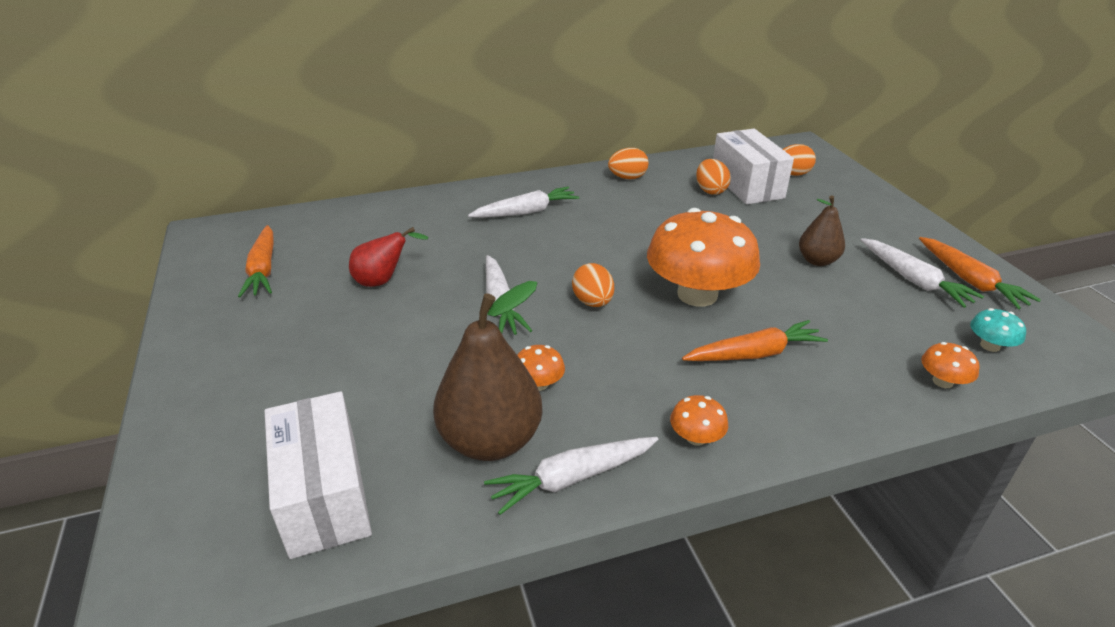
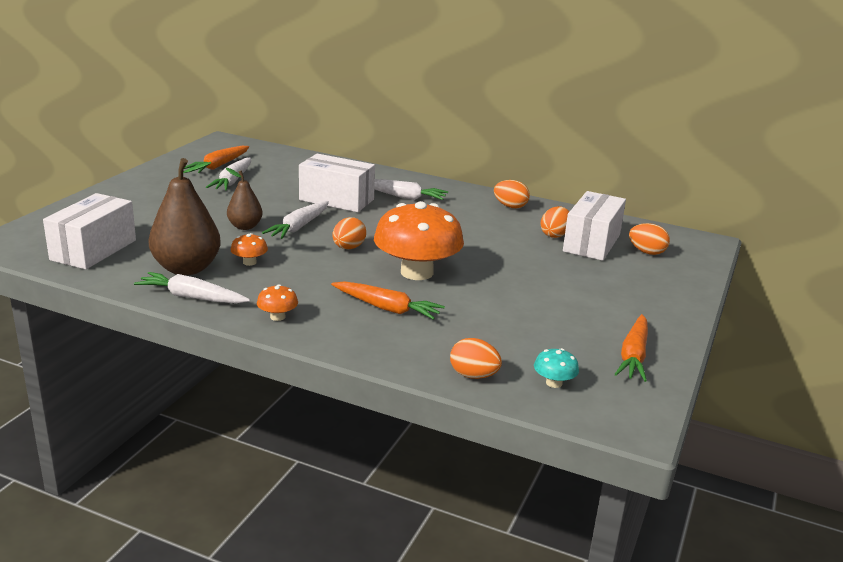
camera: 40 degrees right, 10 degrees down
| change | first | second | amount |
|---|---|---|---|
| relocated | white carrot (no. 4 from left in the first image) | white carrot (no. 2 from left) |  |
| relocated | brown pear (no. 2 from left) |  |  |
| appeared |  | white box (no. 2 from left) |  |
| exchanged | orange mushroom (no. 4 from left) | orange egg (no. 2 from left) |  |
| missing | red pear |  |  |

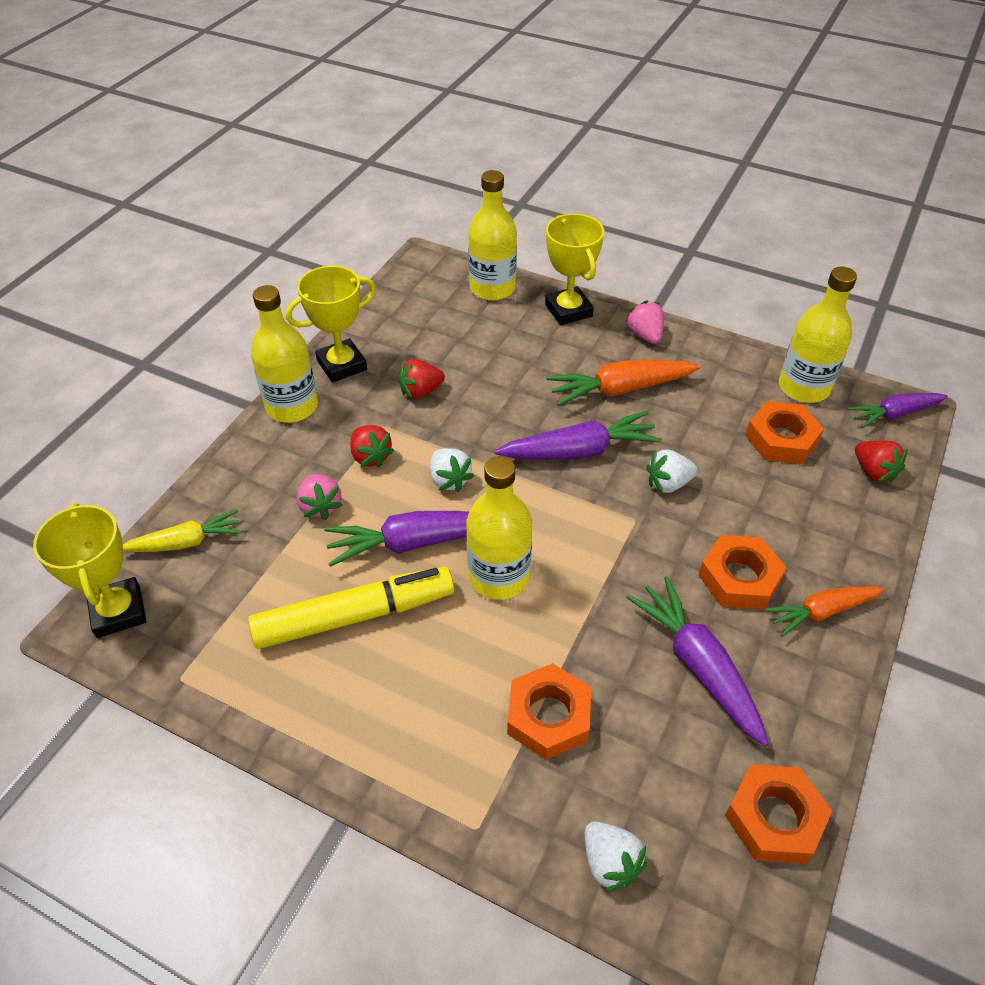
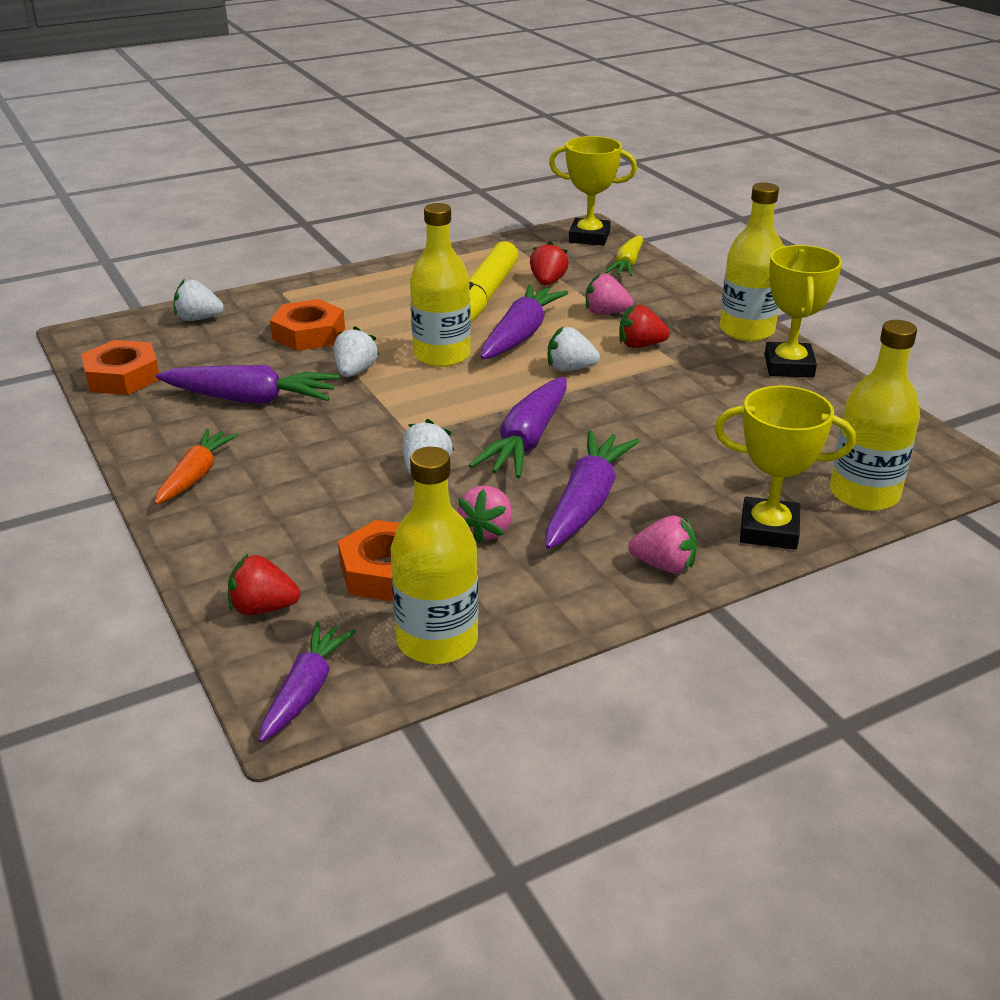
camera: 125 degrees right, 15 degrees down
| change | first | second | amount |
|---|---|---|---|
| appeared |  | white strawberry (no. 2 from left) |  |
| appeared |  | pink strawberry (no. 1 from left) |  |
| relocated | red strawberry (no. 2 from left) |  |  |
| colour | orange carrot (no. 1 from left) | purple carrot (no. 5 from left) |  |
| missing | orange nut (no. 2 from left) |  |  |

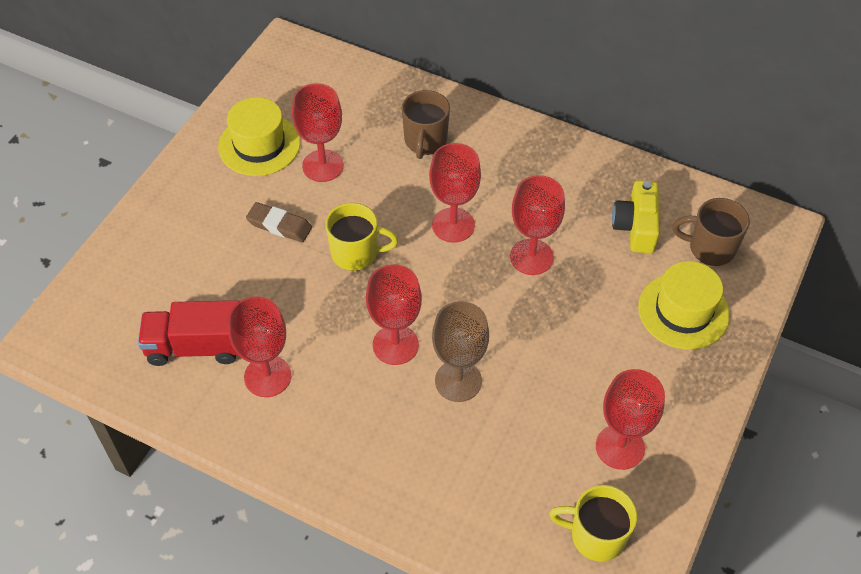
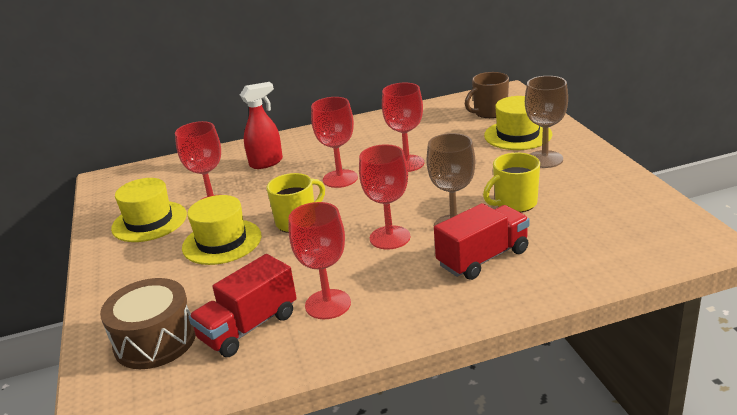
camera: 40 degrees left, 25 degrees down
| change | first | second | amount |
|---|---|---|---|
| appeared |  | brown drum |  |
| exchanged | brown eraser | yellow hat (no. 2 from left) |  |
| exchanged | brown mug (no. 1 from left) | red spray bottle |  |
| appeared |  | red truck (no. 2 from left) |  |
| relocated | yellow mug (no. 2 from left) |  |  |
| appeared |  | brown goblet (no. 2 from left) |  |
| missing | red goblet (no. 6 from left) |  |  |
| missing | yellow camera |  |  |

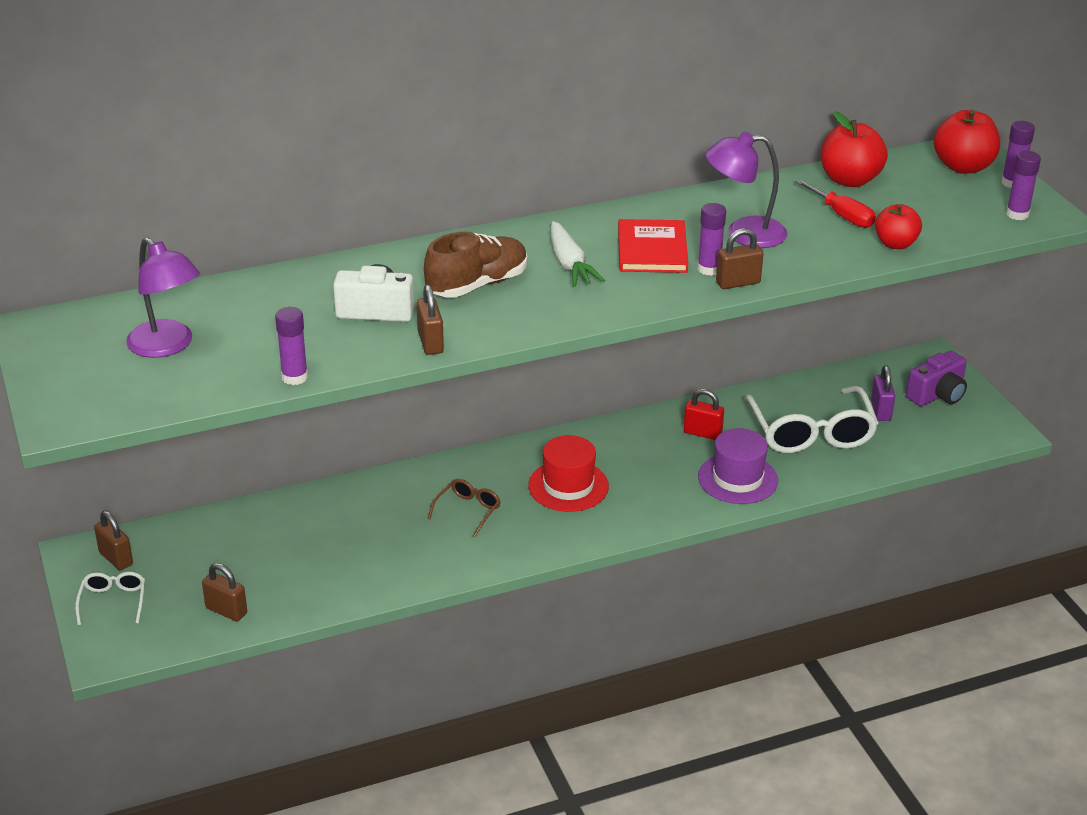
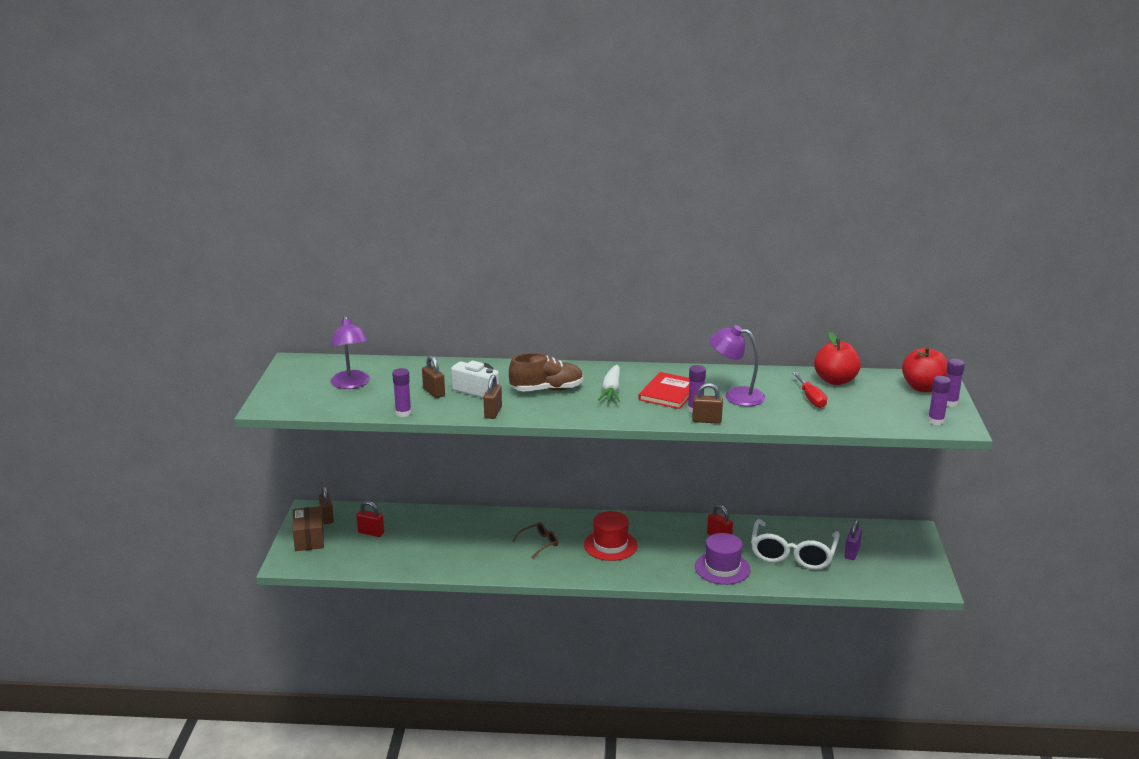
camera: 25 degrees right, 10 degrees down
| change | first | second | amount |
|---|---|---|---|
| exchanged | white glasses (no. 1 from left) | brown box |  |
| appeared |  | red padlock (no. 1 from left) |  |
| relocated | brown padlock (no. 2 from left) |  |  |
| missing | red apple (no. 2 from left) |  |  |
| missing | purple camera |  |  |

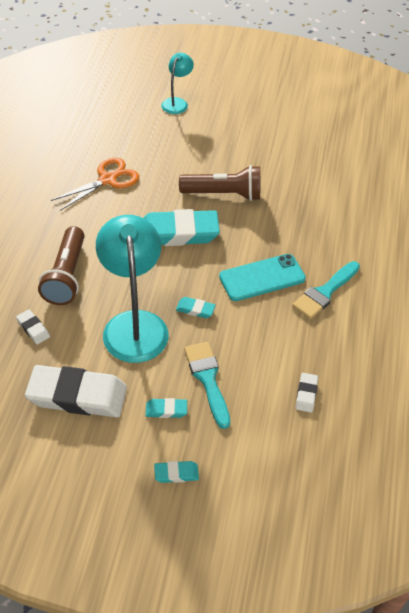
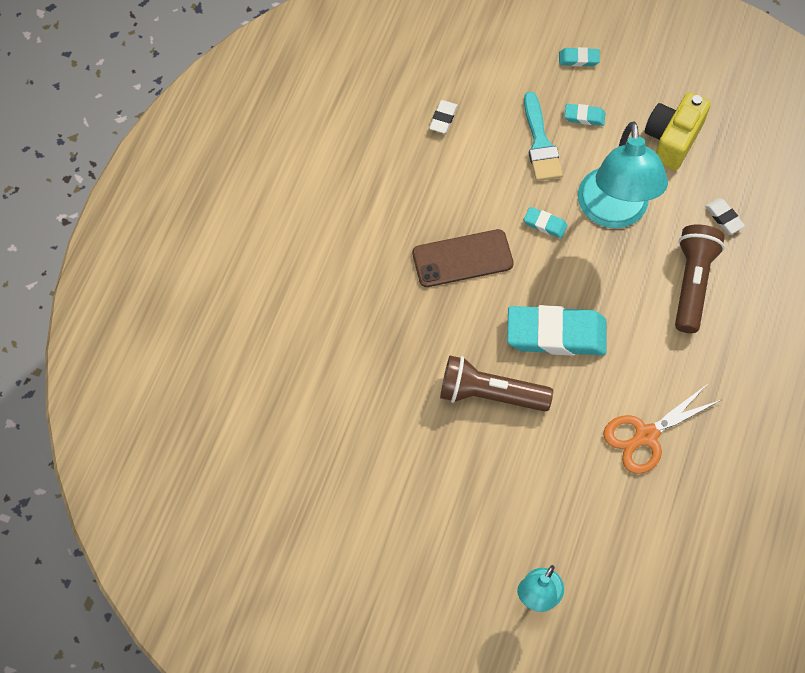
camera: 170 degrees left, 15 degrees up
| change | first | second | amount |
|---|---|---|---|
| colour | turquoise phone | brown phone |  |
| exchanged | white eraser (no. 2 from left) | yellow camera |  |
| missing | turquoise brush (no. 2 from left) |  |  |

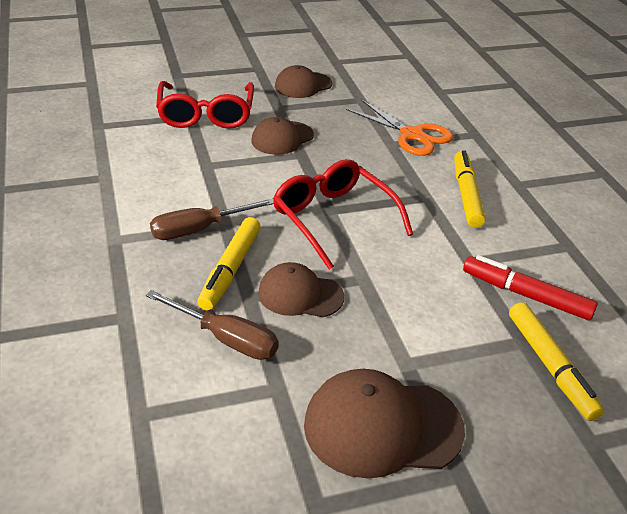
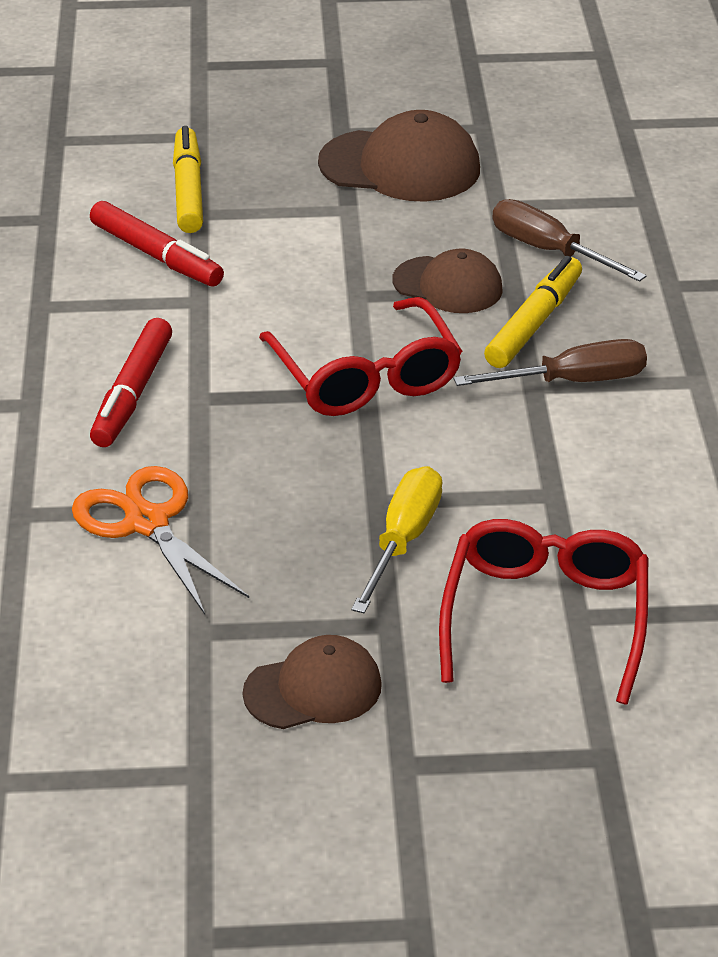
camera: 165 degrees left, 0 degrees up
| change | first | second | amount |
|---|---|---|---|
| colour | yellow marker (no. 2 from left) | red marker (no. 1 from left) |  |
| exchanged | brown cap (no. 1 from left) | yellow screwdriver |  |

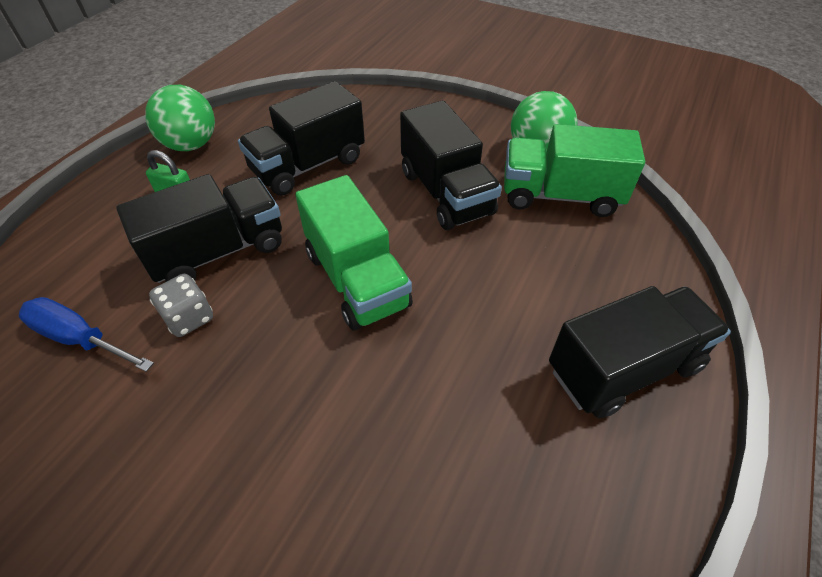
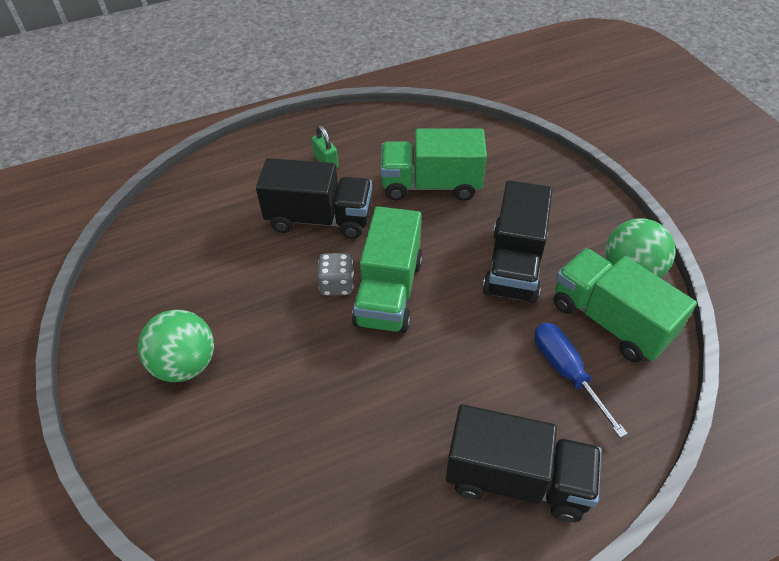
camera: 40 degrees right, 0 degrees up
| change | first | second | amount |
|---|---|---|---|
| relocated | green ball (no. 1 from left) |  |  |
| relocated | grey dice |  |  |
| colour | black truck (no. 2 from left) | green truck (no. 2 from left) |  |
| relocated | blue screwdriver |  |  |

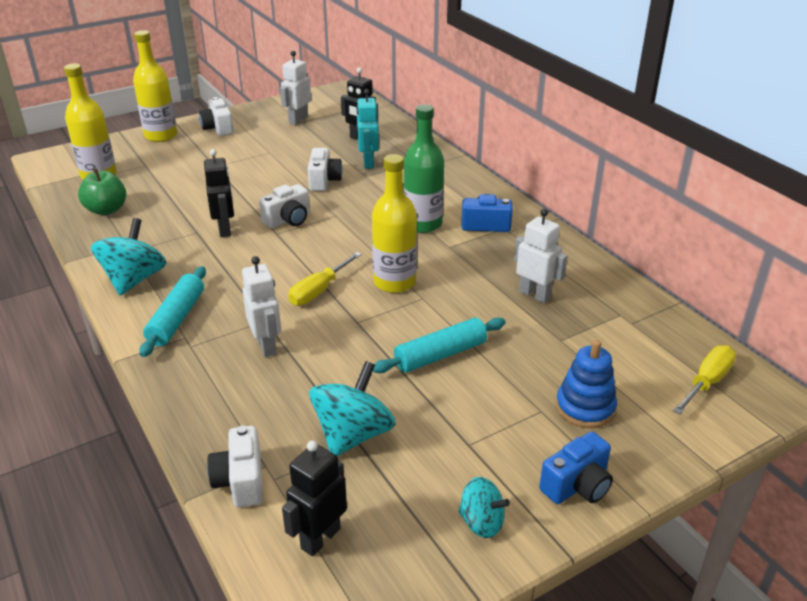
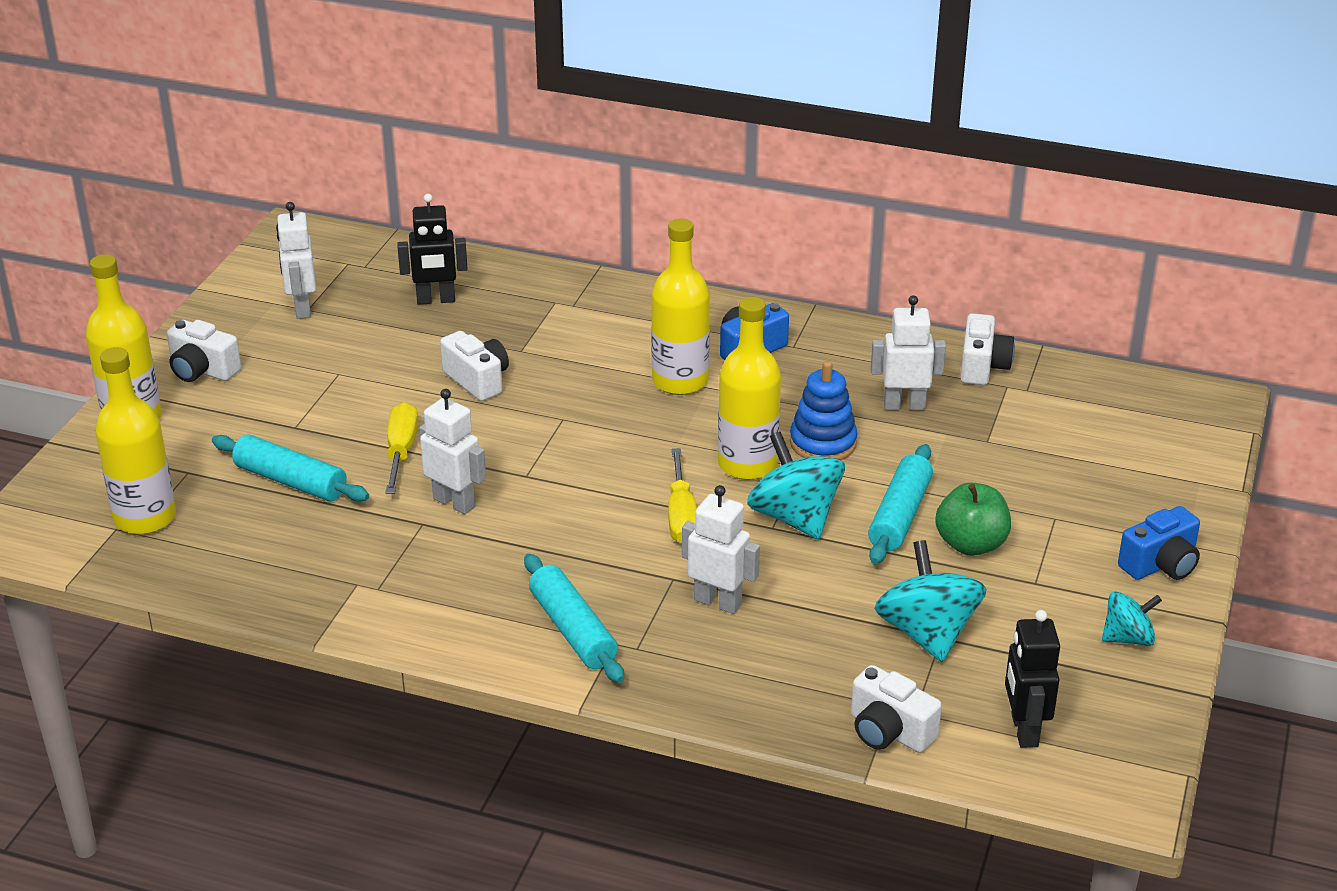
camera: 40 degrees left, 0 degrees up
| change | first | second | amount |
|---|---|---|---|
| appeared |  | turquoise rolling pin (no. 1 from left) |  |
| relocated | yellow screwdriver (no. 2 from left in the first image) | yellow screwdriver (no. 1 from left) |  |
| colour | black robot (no. 1 from left) | white robot (no. 2 from left) |  |
| colour | green bottle | yellow bottle (no. 3 from left) |  |
| relocated | turquoise spinning top (no. 1 from left) |  |  |
| relocated | blue stacking toy |  |  |
| relocated | green apple |  |  |
| relocated | white camera (no. 3 from left in the first image) | white camera (no. 4 from left) |  |
| spun | blue camera (no. 2 from left) |  | 45 degrees clockwise |
| missing | turquoise robot |  |  |

